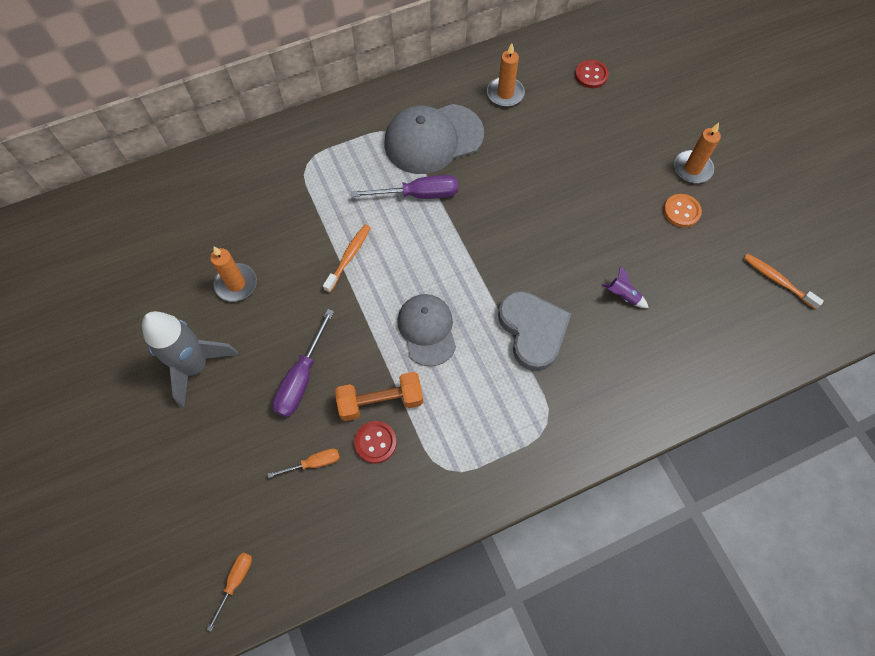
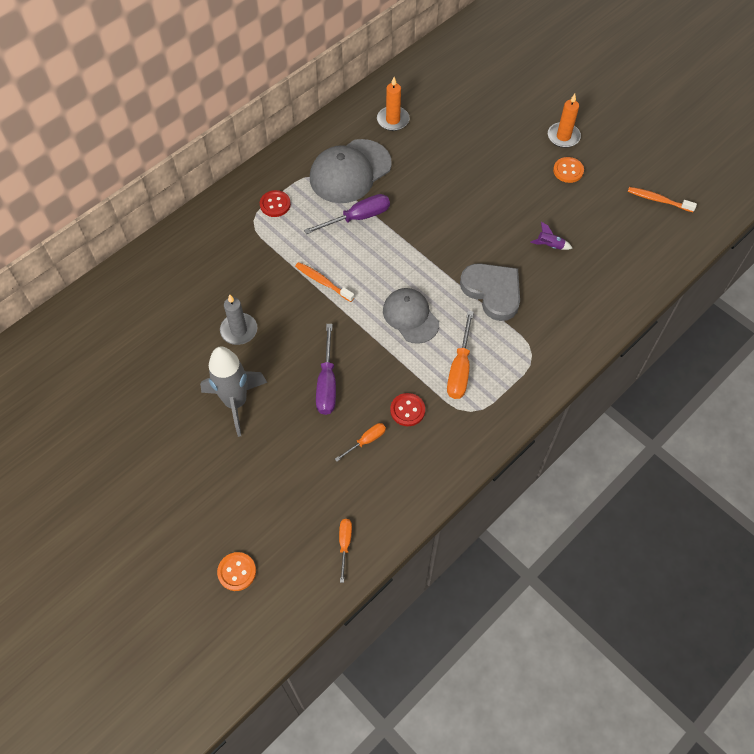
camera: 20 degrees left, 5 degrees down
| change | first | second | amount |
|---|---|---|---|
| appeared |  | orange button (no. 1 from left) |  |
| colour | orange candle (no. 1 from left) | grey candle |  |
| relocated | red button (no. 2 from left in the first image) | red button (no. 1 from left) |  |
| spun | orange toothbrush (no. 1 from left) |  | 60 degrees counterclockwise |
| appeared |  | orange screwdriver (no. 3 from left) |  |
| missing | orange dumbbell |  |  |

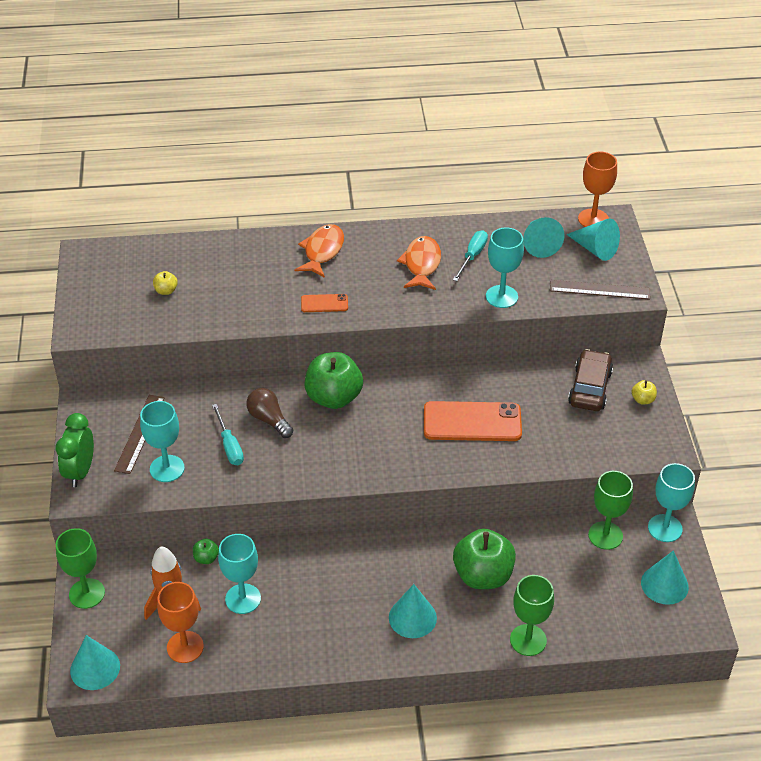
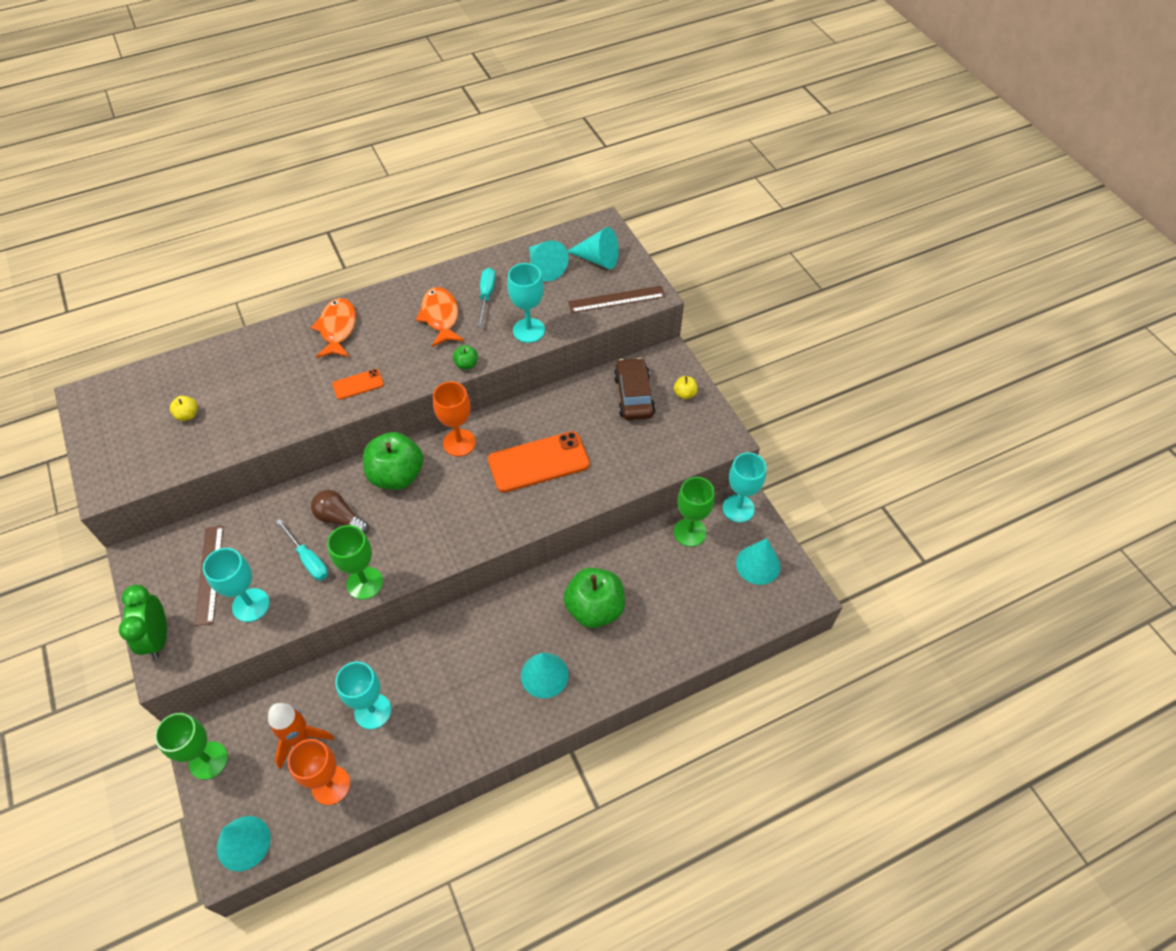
camera: 20 degrees left, 10 degrees up
| change | first | second | amount |
|---|---|---|---|
| relocated | green goblet (no. 2 from left) |  |  |
| relocated | orange goblet (no. 2 from left) |  |  |
| relocated | green apple (no. 1 from left in the first image) | green apple (no. 2 from left) |  |

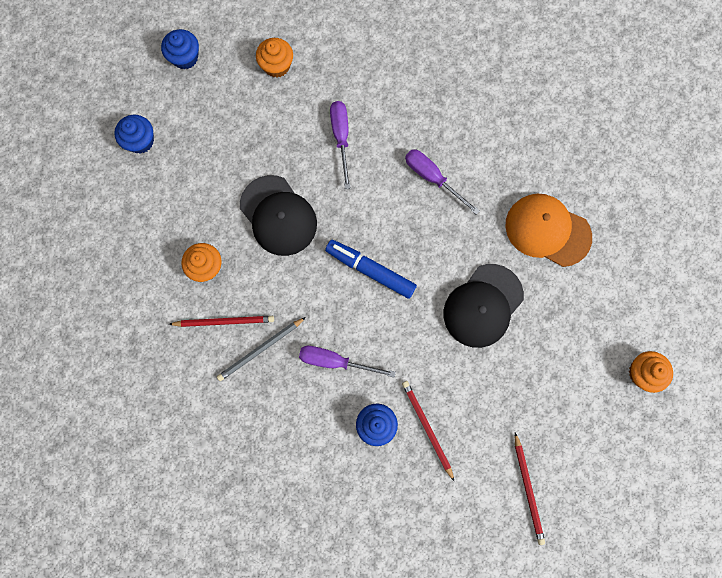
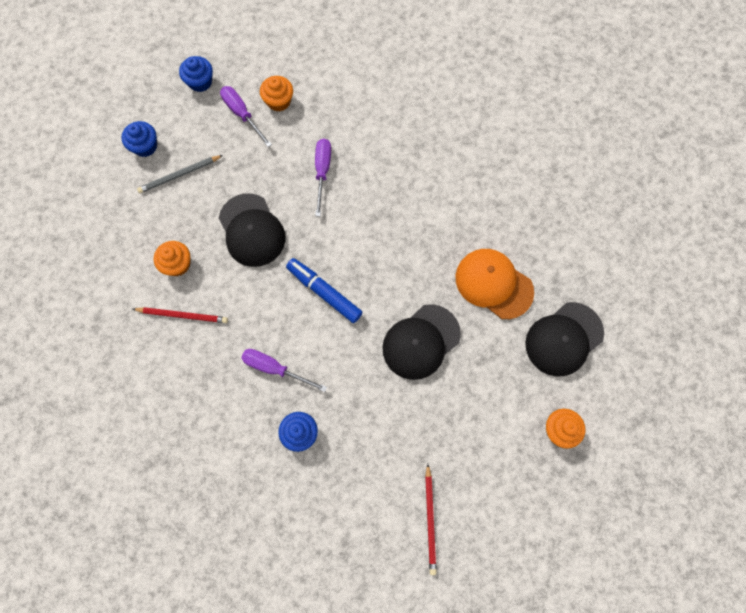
camera: 10 degrees right, 5 degrees down
| change | first | second | amount |
|---|---|---|---|
| relocated | grey pencil |  |  |
| relocated | purple screwdriver (no. 3 from left in the first image) | purple screwdriver (no. 1 from left) |  |
| appeared |  | black cap (no. 3 from left) |  |
| missing | red pencil (no. 2 from left) |  |  |

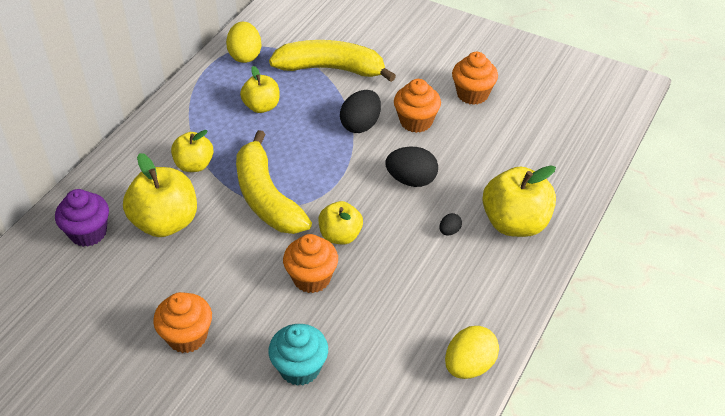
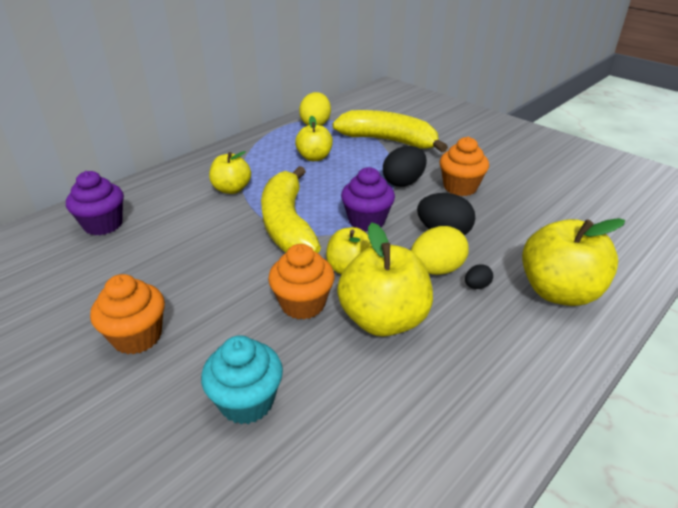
camera: 15 degrees right, 10 degrees down
| change | first | second | amount |
|---|---|---|---|
| relocated | yellow apple (no. 1 from left in the first image) | yellow apple (no. 4 from left) |  |
| appeared |  | purple cupcake (no. 2 from left) |  |
| relocated | yellow egg (no. 2 from left) |  |  |
| missing | orange cupcake (no. 4 from left) |  |  |

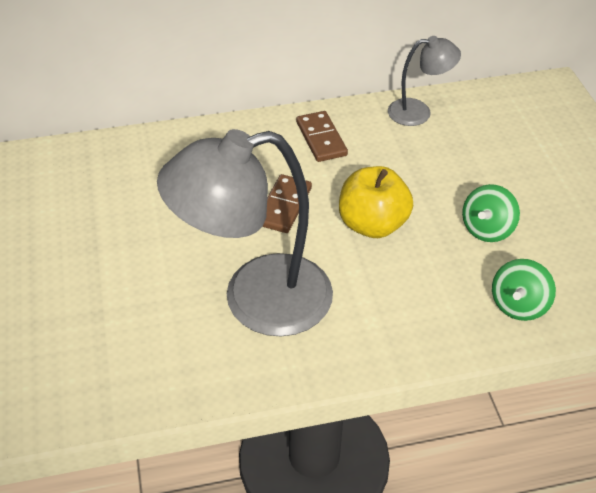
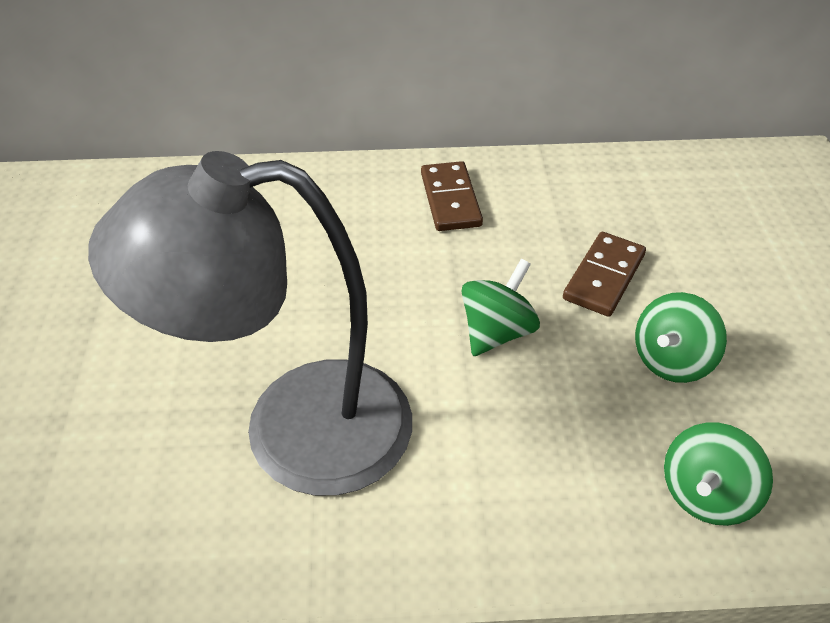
camera: 10 degrees right, 0 degrees up
| change | first | second | amount |
|---|---|---|---|
| exchanged | yellow apple | green spinning top (no. 1 from left) |  |
| relocated | brown domino (no. 1 from left in the first image) | brown domino (no. 2 from left) |  |
| missing | grey lamp (no. 2 from left) |  |  |

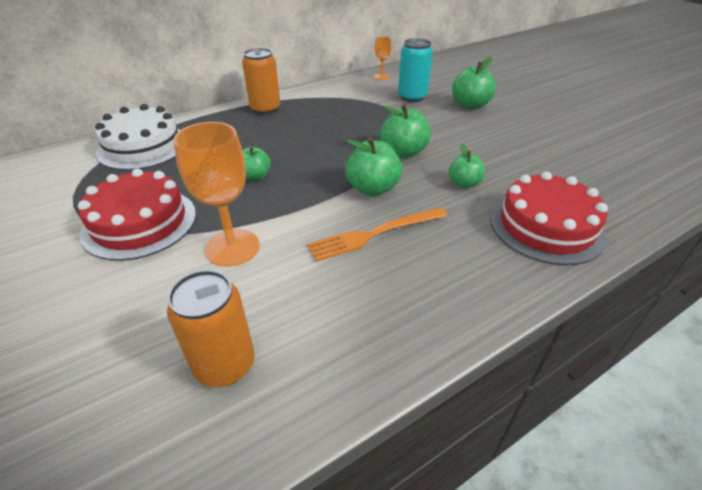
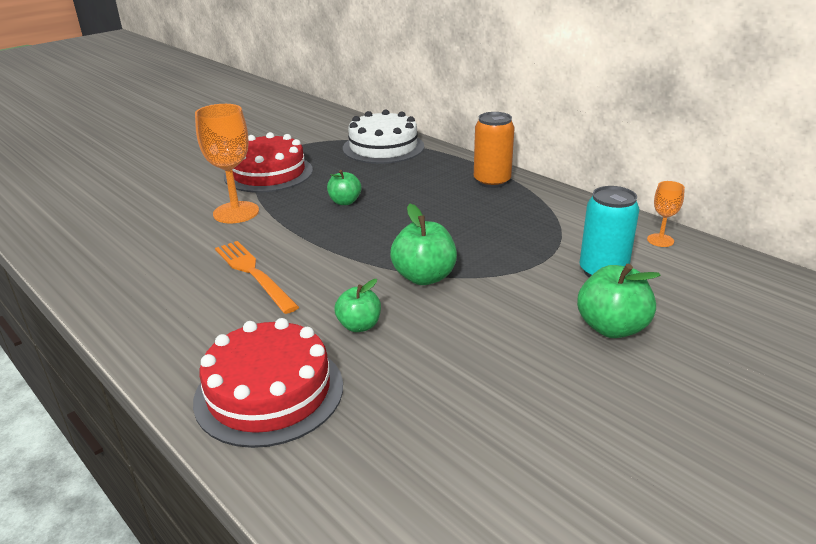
camera: 80 degrees right, 10 degrees down
| change | first | second | amount |
|---|---|---|---|
| missing | orange can (no. 1 from left) |  |  |
| missing | green apple (no. 2 from left) |  |  |

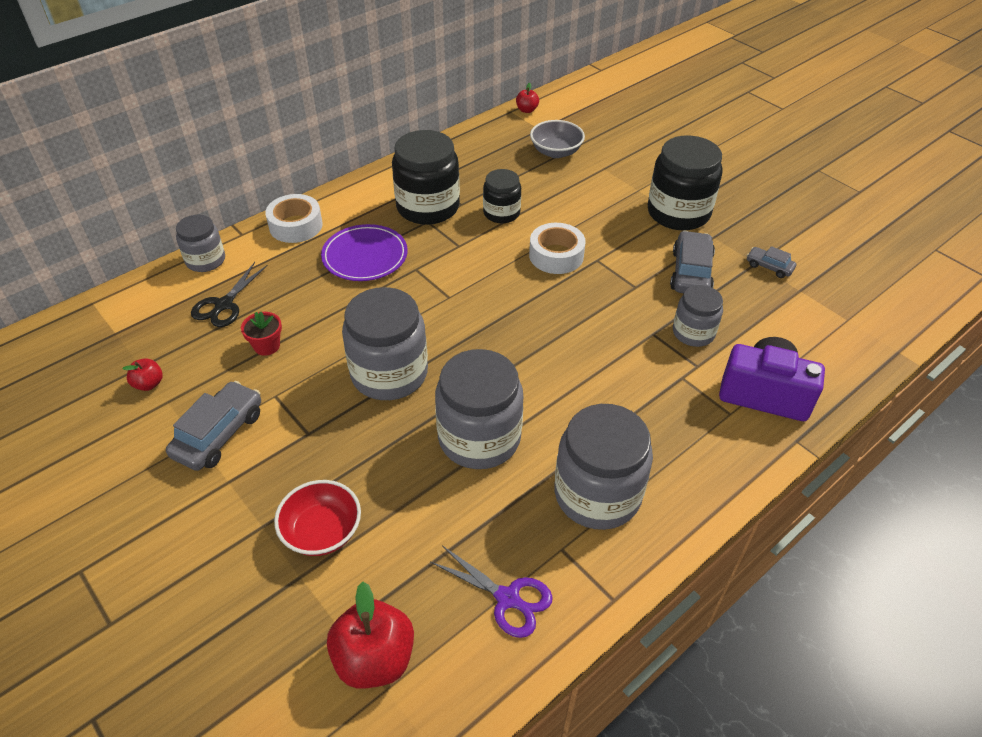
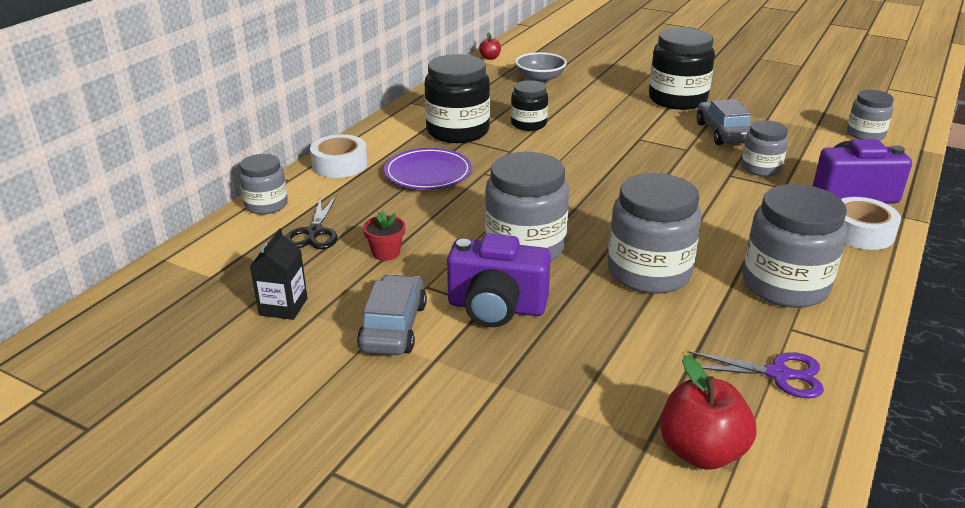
camera: 20 degrees left, 15 degrees down
| change | first | second | amount |
|---|---|---|---|
| exchanged | red apple (no. 1 from left) | black carton |  |
| appeared |  | purple camera (no. 1 from left) |  |
| relocated | white tape (no. 2 from left) |  |  |
| appeared |  | grey jar (no. 6 from left) |  |
| missing | red bowl |  |  |
| missing | grey car (no. 3 from left) |  |  |

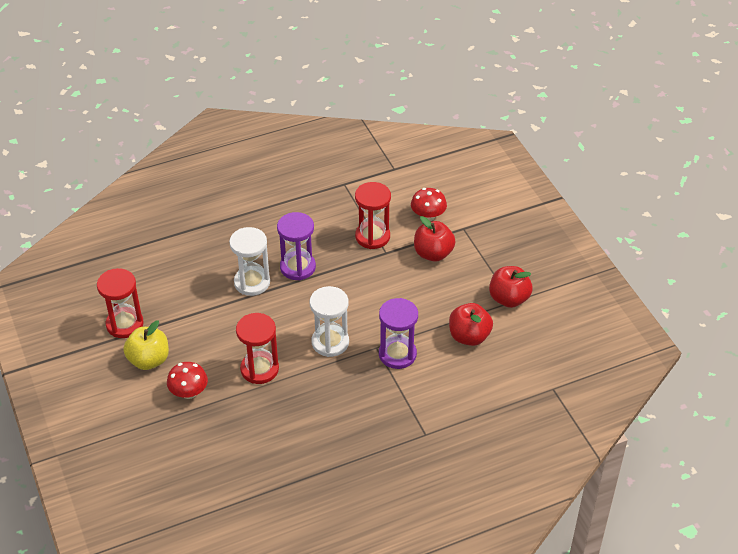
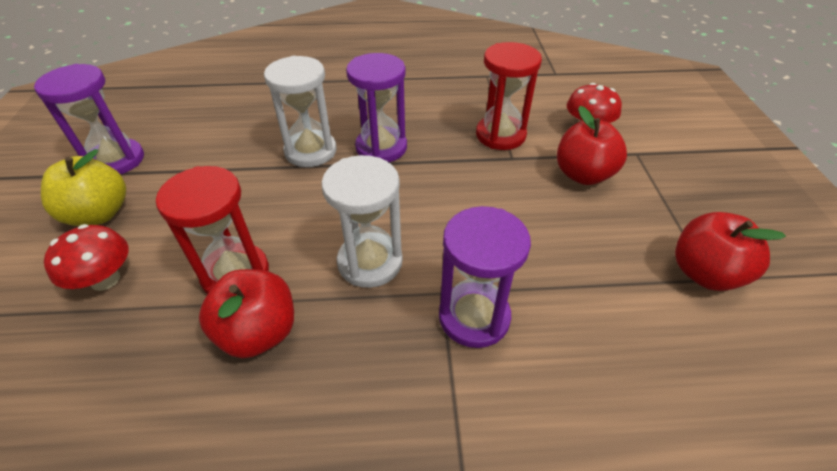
camera: 20 degrees right, 0 degrees up
| change | first | second | amount |
|---|---|---|---|
| colour | red hourglass (no. 1 from left) | purple hourglass (no. 1 from left) |  |
| relocated | red apple (no. 2 from left in the first image) | red apple (no. 1 from left) |  |

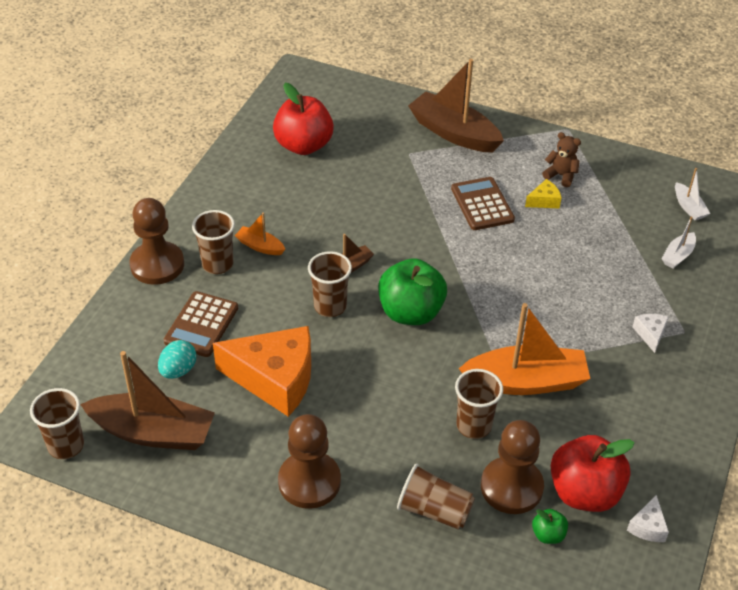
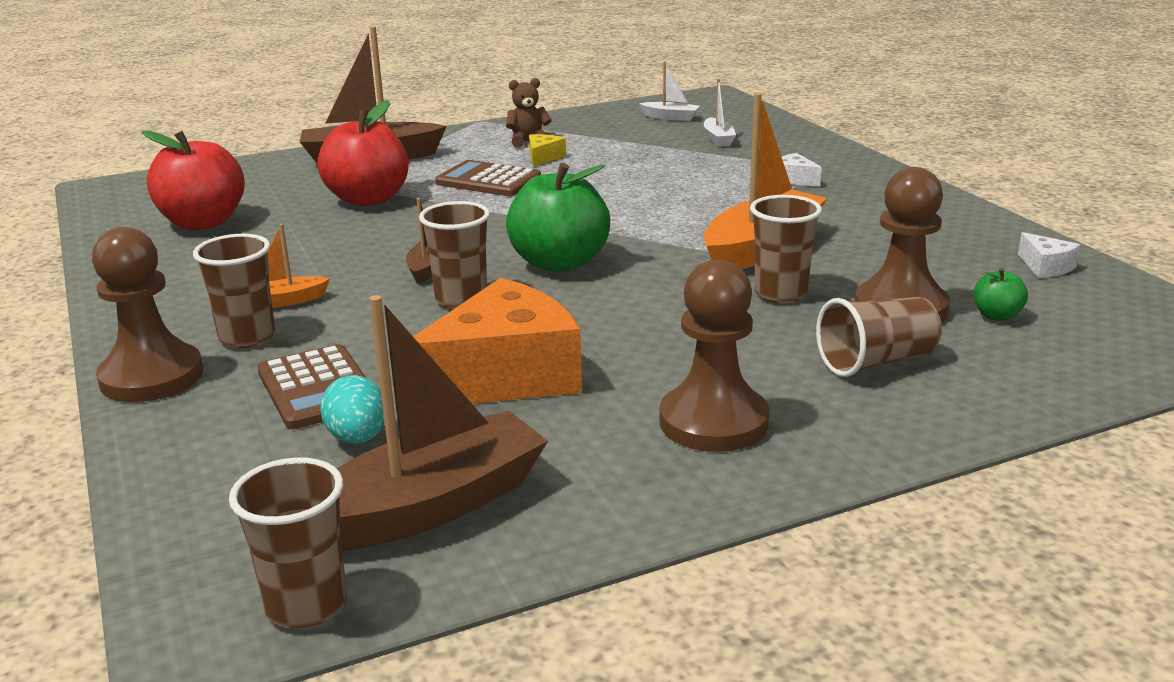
camera: 45 degrees left, 20 degrees down
| change | first | second | amount |
|---|---|---|---|
| relocated | red apple (no. 2 from left) |  |  |

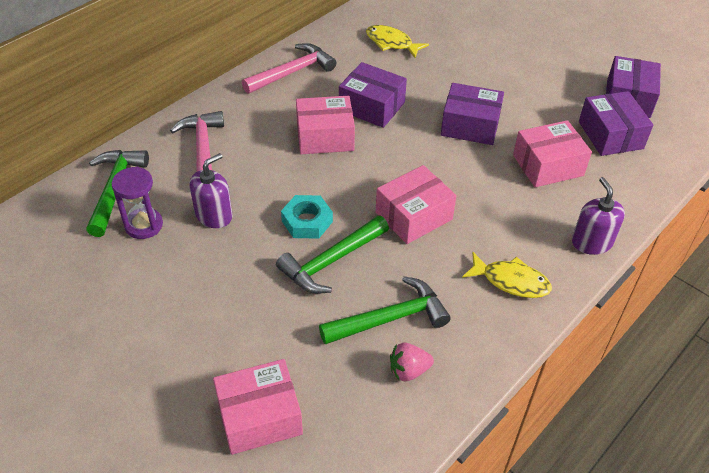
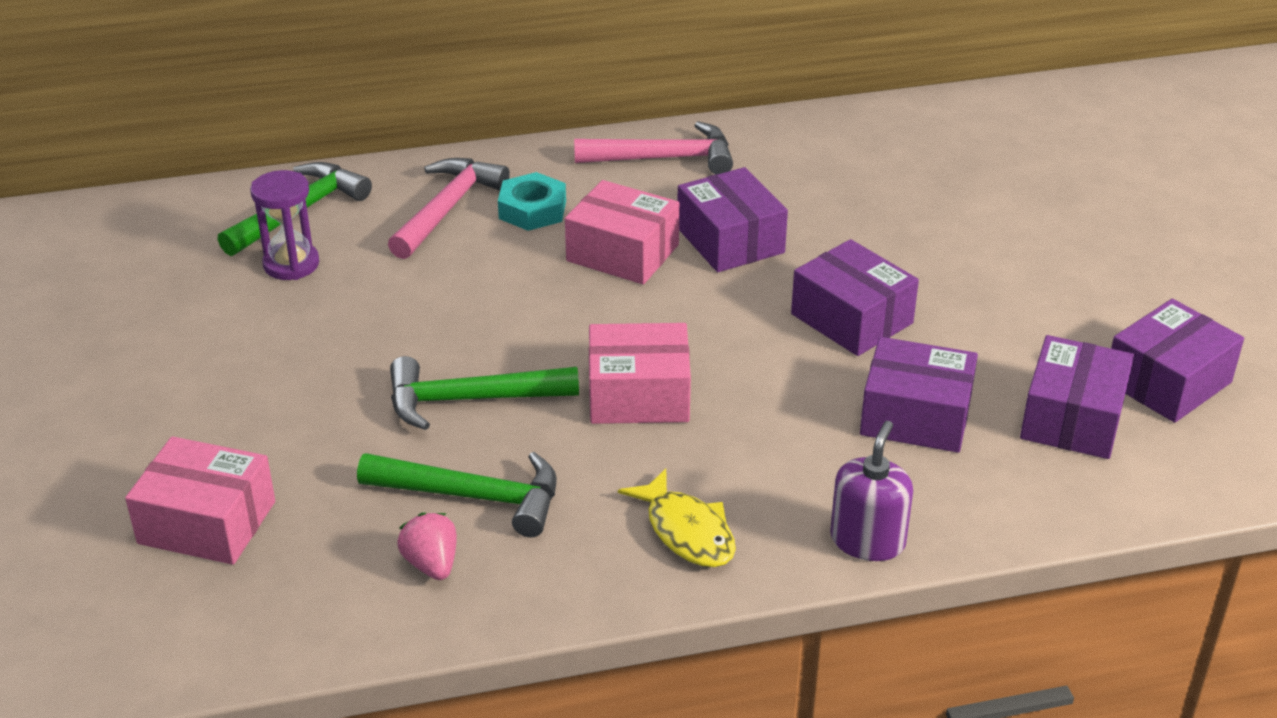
camera: 35 degrees right, 10 degrees down
| change | first | second | amount |
|---|---|---|---|
| spun | pink strawberry |  | 45 degrees clockwise |
| relocated | turquoise nut |  |  |
| colour | pink box (no. 4 from left) | purple box (no. 3 from left) |  |
| missing | purple soap dispenser (no. 1 from left) |  |  |
| missing | yellow fish (no. 1 from left) |  |  |

